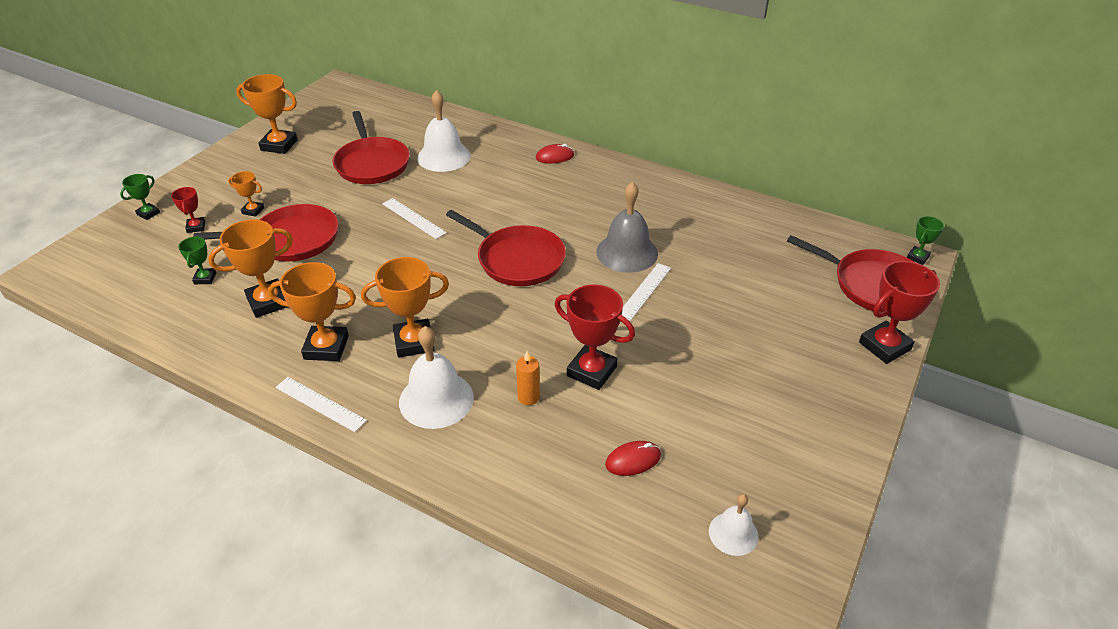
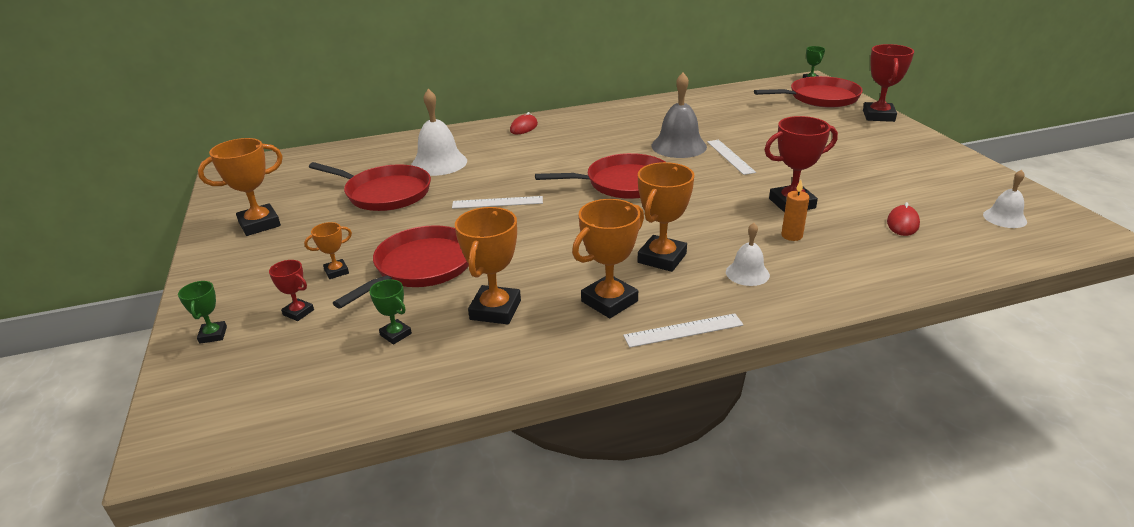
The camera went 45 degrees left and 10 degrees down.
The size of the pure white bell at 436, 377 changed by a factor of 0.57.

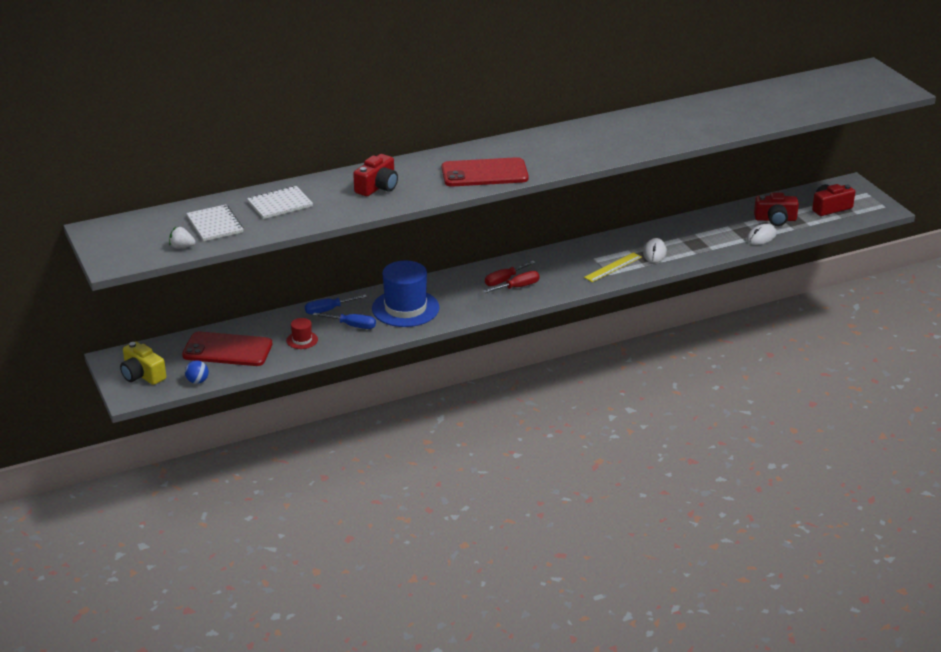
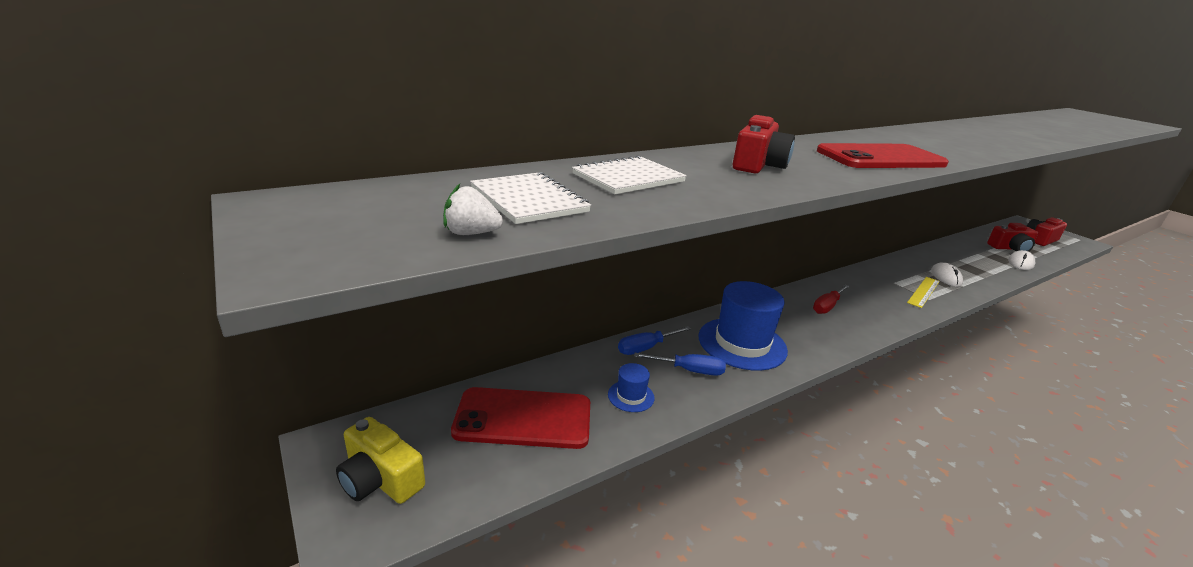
The camera went 10 degrees left and 5 degrees down.
What was the scarlet hat at 302, 333 turned into the royal blue hat at 631, 387.
The second view lost the royal blue ball at 197, 372.
The second view lost the scarlet screwdriver at 511, 282.

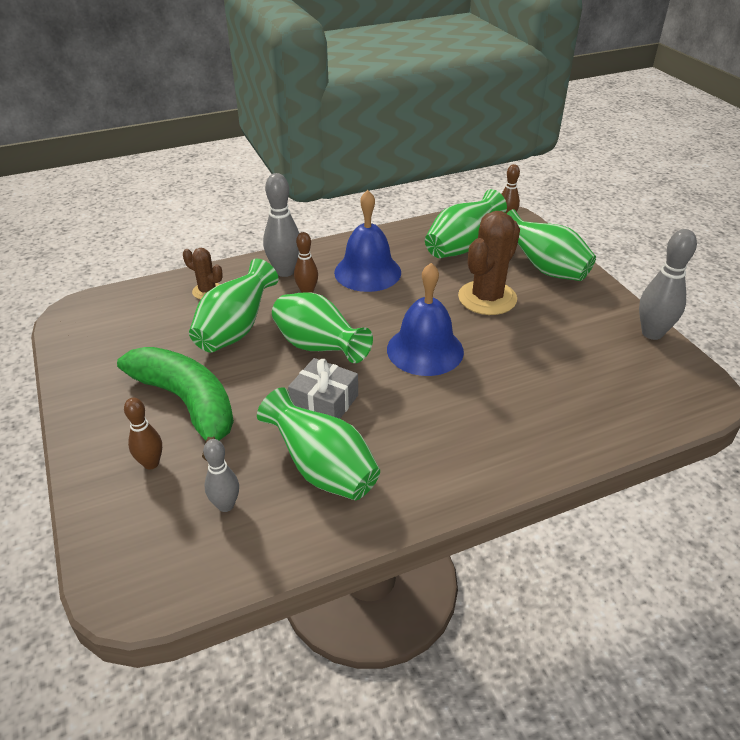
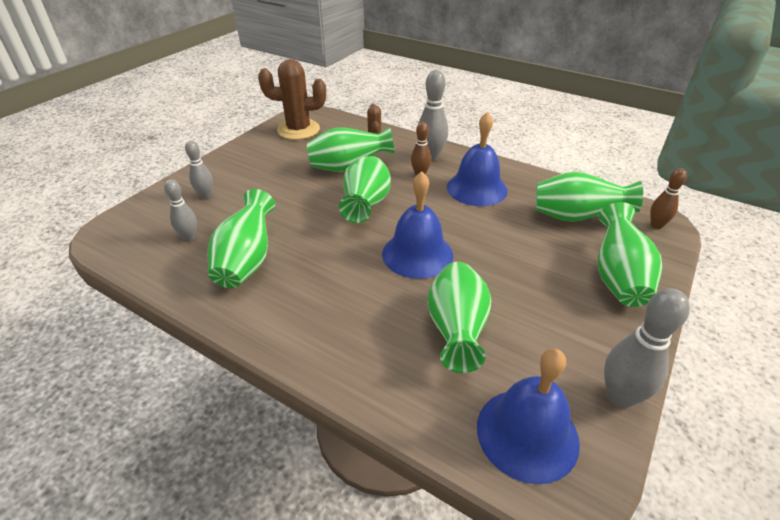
The camera went 55 degrees right and 0 degrees up.
What was the russet bowling pin at 143, 434 turned into the grey bowling pin at 199, 170.
The russet saguaro cactus ended up elsewhere, having gone from 489, 263 to 292, 99.
The second view gained the emerald flower vase at 459, 317.
The second view gained the royal blue bell at 528, 416.
The second view lost the emerald banana fruit at 175, 404.
The second view lost the grey present at 323, 388.

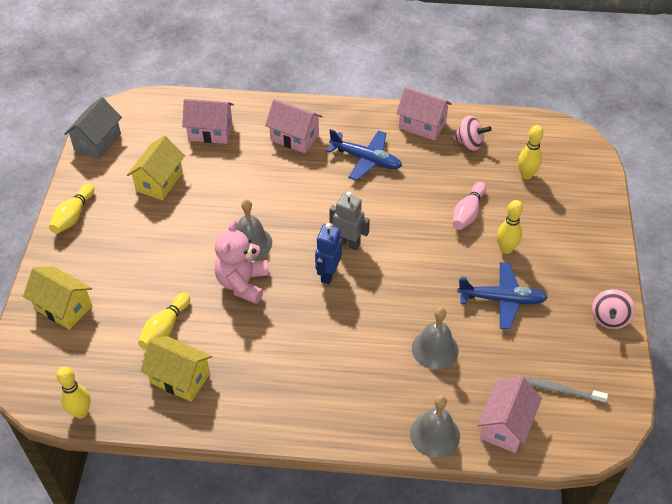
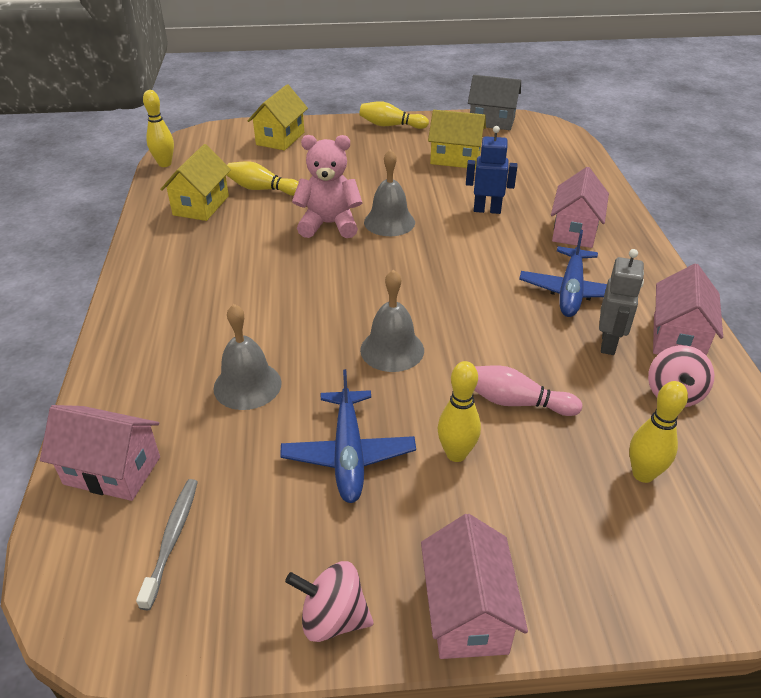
The camera went 80 degrees right and 10 degrees down.
The grey bell ended up elsewhere, having gone from 435, 426 to 392, 321.
The pink house ended up elsewhere, having gone from 208, 121 to 474, 586.
The royal blue toy robot ended up elsewhere, having gone from 328, 253 to 491, 170.
The grey toy robot ended up elsewhere, having gone from 349, 221 to 621, 302.

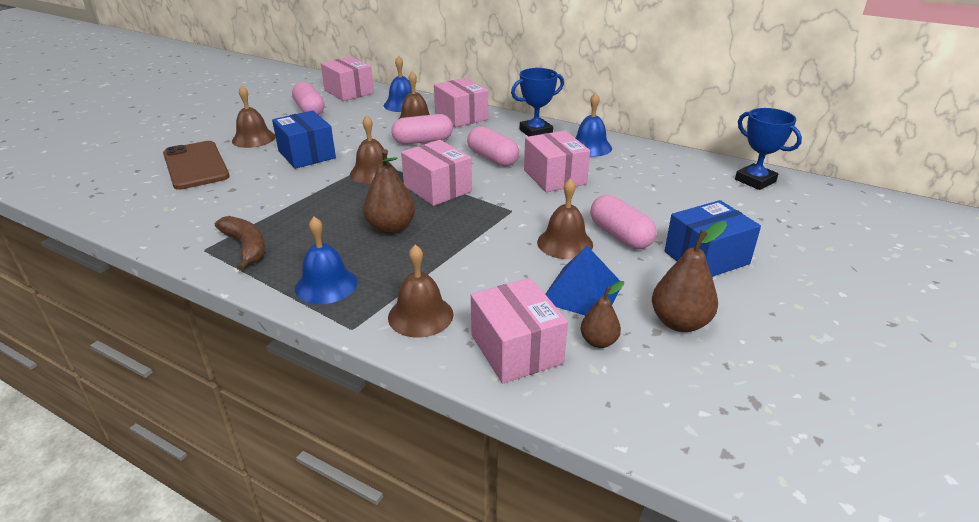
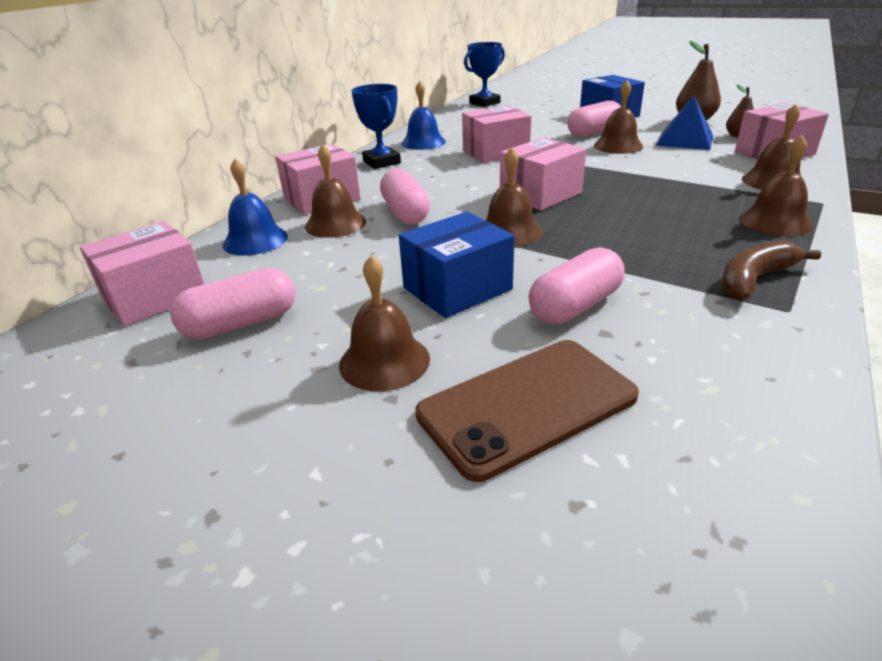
The camera went 90 degrees left and 0 degrees up.
The pink pill shape ended up elsewhere, having gone from 493, 146 to 577, 285.
What was the royal blue bell at 326, 260 turned into the russet bell at 776, 185.
The second view lost the russet pear at 389, 191.

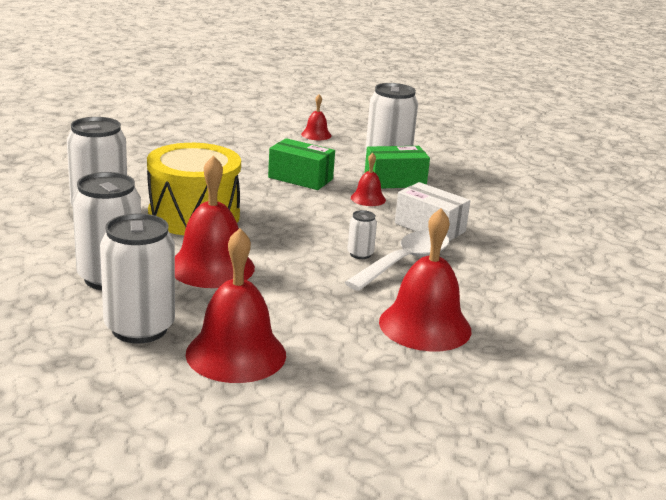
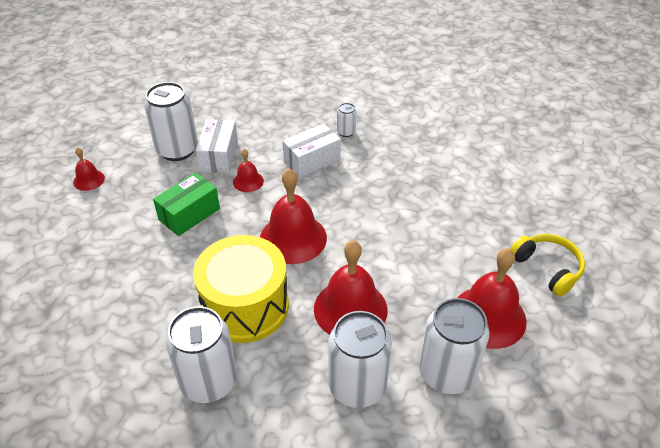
The camera went 70 degrees left and 20 degrees up.
What was the emerald box at 397, 167 turned into the pure white box at 217, 146.
The scarlet bell ended up elsewhere, having gone from 425, 279 to 293, 216.
The pure white tin ended up elsewhere, having gone from 362, 234 to 346, 120.
The second view gained the yellow headphones at 547, 265.
The second view lost the pure white spoon at 396, 260.

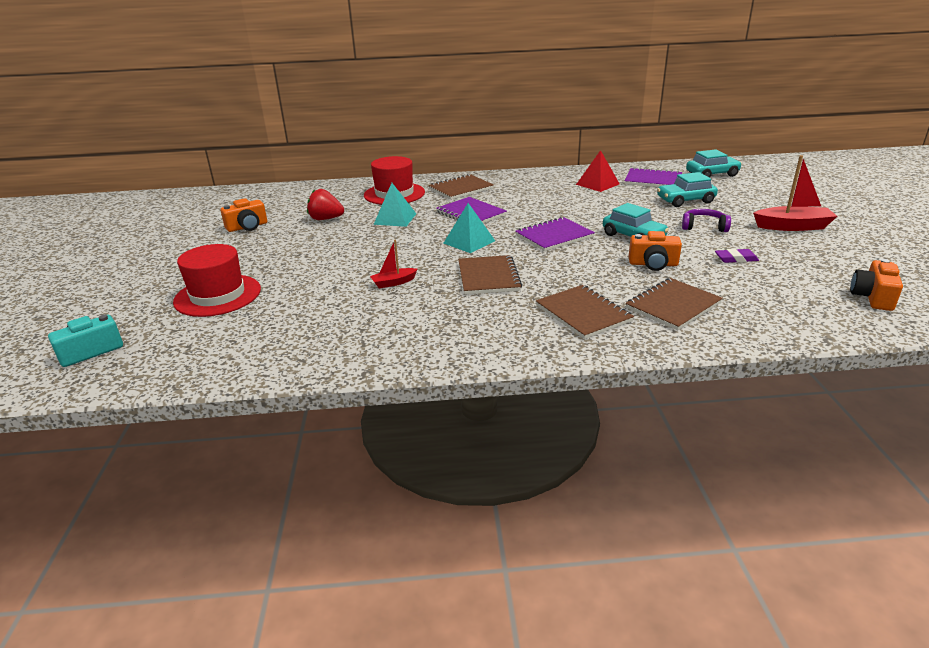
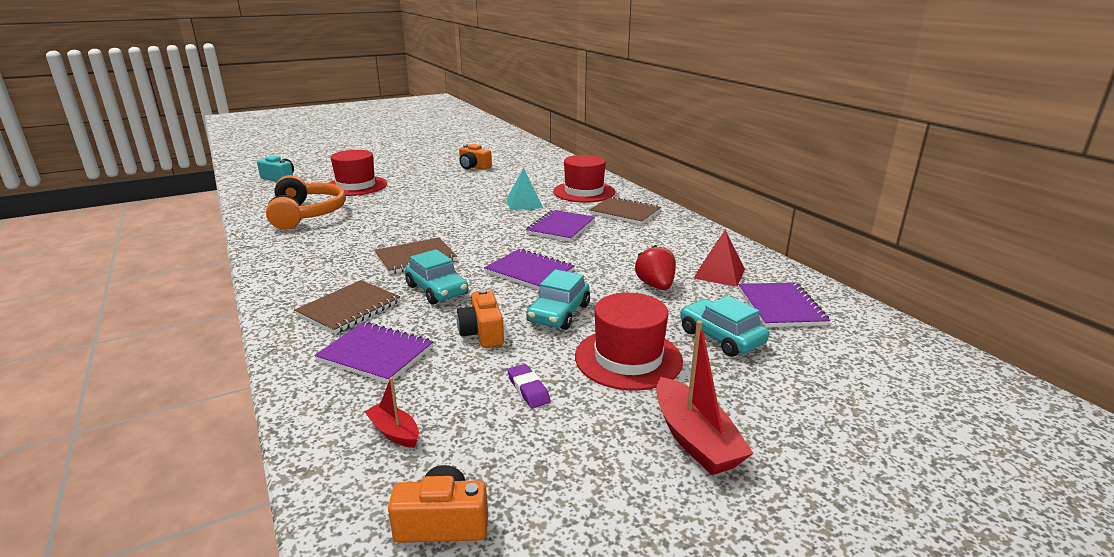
The camera went 65 degrees right and 5 degrees down.
The second view gained the orange-coloured headphones at 306, 202.
What was the russet notebook at 674, 304 turned into the purple notebook at 373, 352.
The scarlet toy boat ended up elsewhere, having gone from 394, 264 to 391, 412.
The teal car ended up elsewhere, having gone from 714, 163 to 436, 277.
Where the purple headphones stood at 706, 220, the scarlet hat came to stand at 629, 342.
The scarlet strawberry ended up elsewhere, having gone from 325, 204 to 655, 267.
The second view lost the teal solid pyramid at 469, 228.

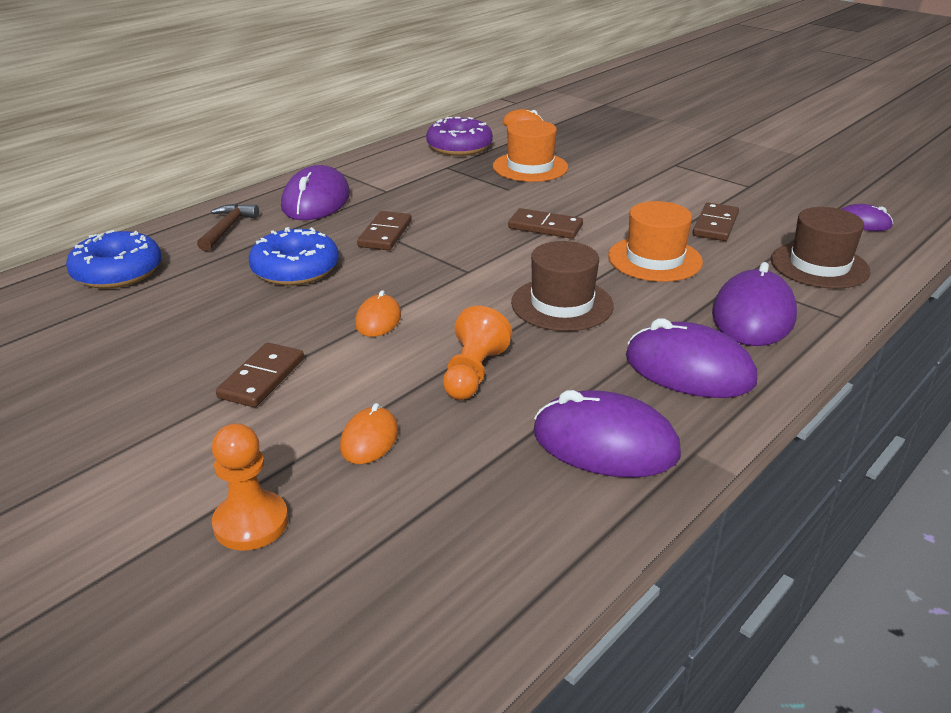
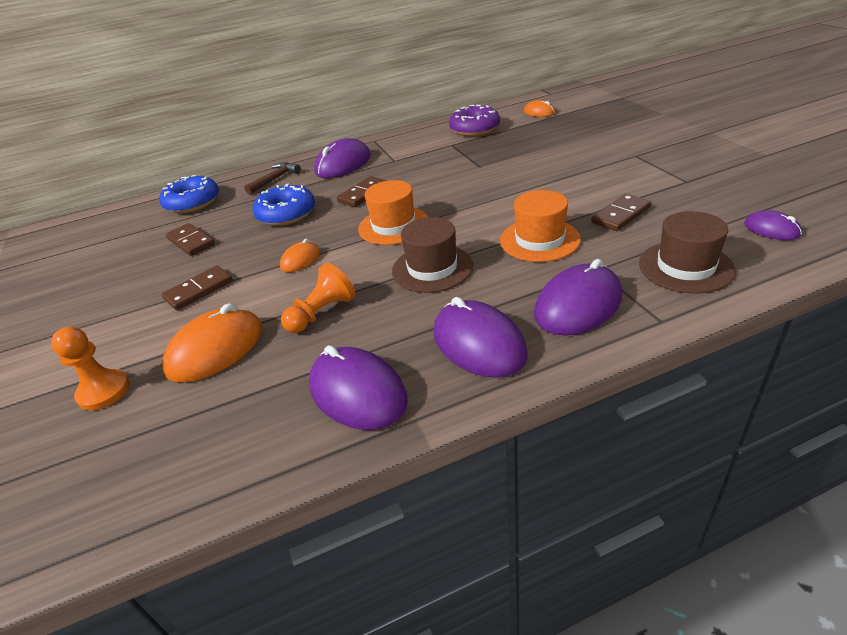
The camera went 30 degrees right and 5 degrees up.
The size of the orange-coloured computer mouse at 369, 433 changed by a factor of 1.85.
The russet domino ended up elsewhere, having gone from 545, 223 to 190, 239.
The orange-coloured hat ended up elsewhere, having gone from 530, 151 to 393, 212.

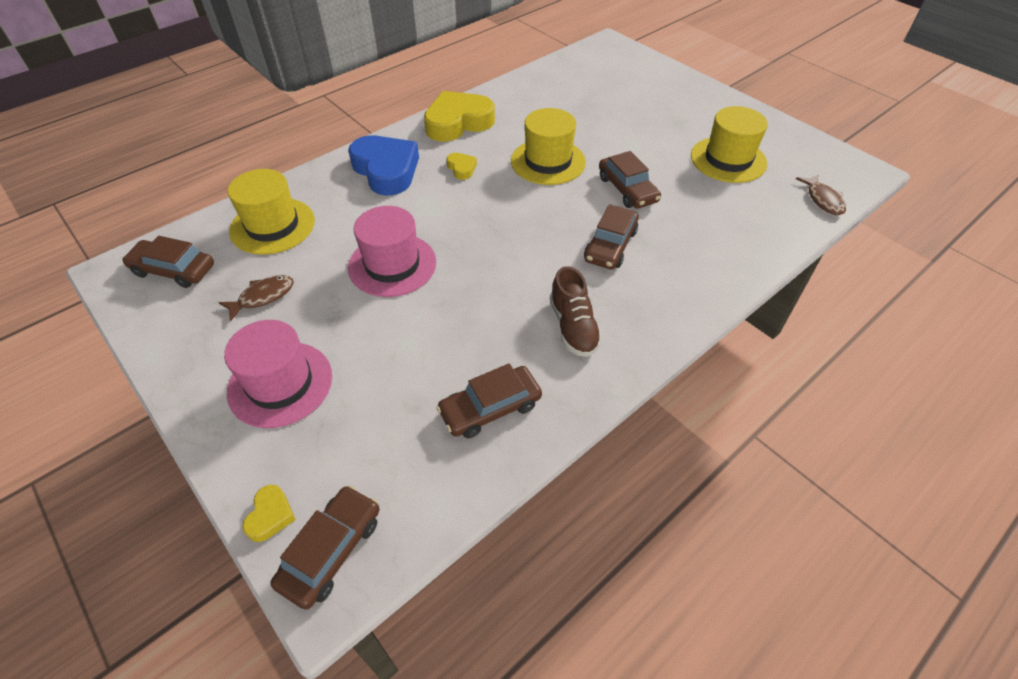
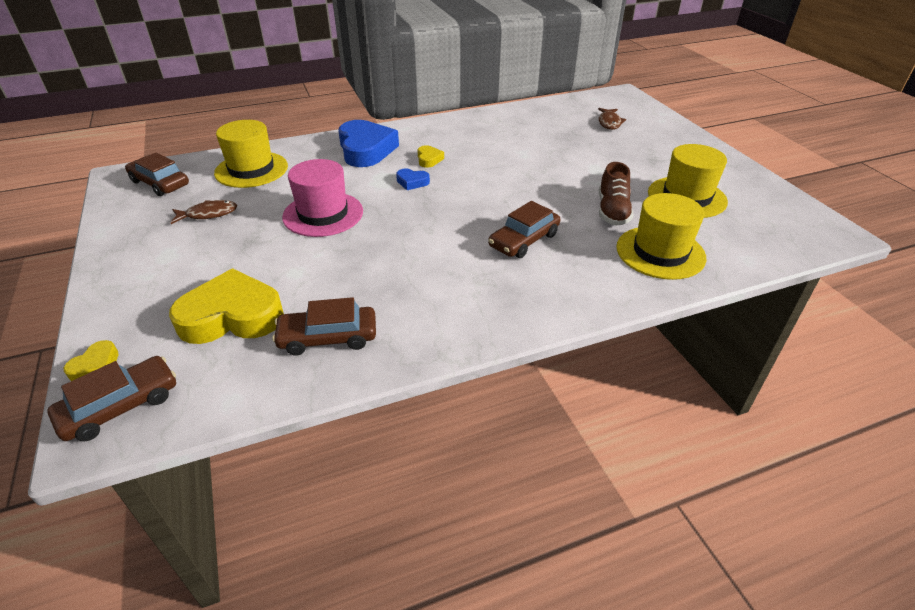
The camera went 20 degrees right and 10 degrees down.
The yellow heart ended up elsewhere, having gone from 459, 116 to 226, 306.
The second view gained the royal blue heart at 413, 179.
The russet fish ended up elsewhere, having gone from 821, 195 to 612, 119.
The russet sneaker ended up elsewhere, having gone from 576, 311 to 616, 193.
The yellow hat ended up elsewhere, having gone from 548, 146 to 661, 236.
The second view lost the pink hat at 278, 374.
The second view lost the russet car at 630, 180.

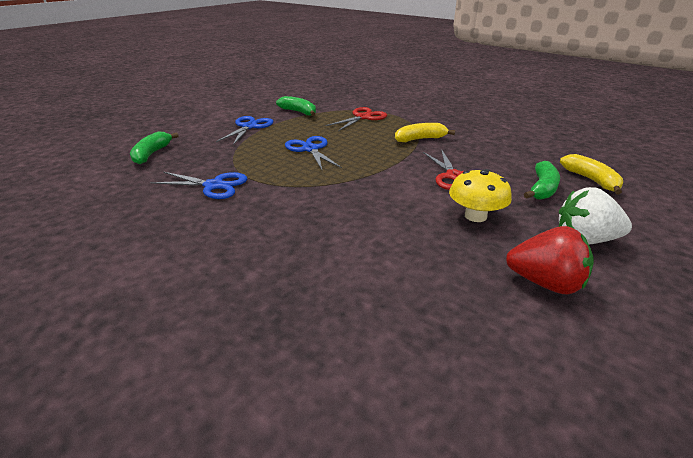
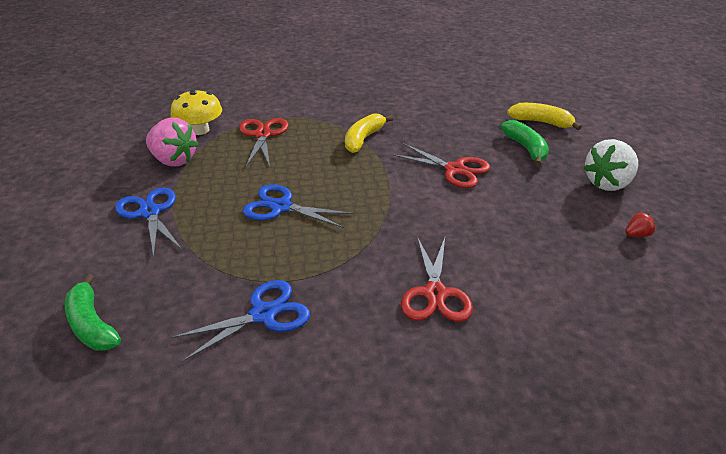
The camera went 45 degrees left and 5 degrees up.
Where the emerald banana fruit stood at 296, 106, the pink strawberry came to stand at 172, 141.
The yellow toadstool ended up elsewhere, having gone from 480, 195 to 196, 112.
The second view gained the scarlet shears at 437, 279.
The size of the scarlet strawberry at 550, 260 changed by a factor of 0.45.

